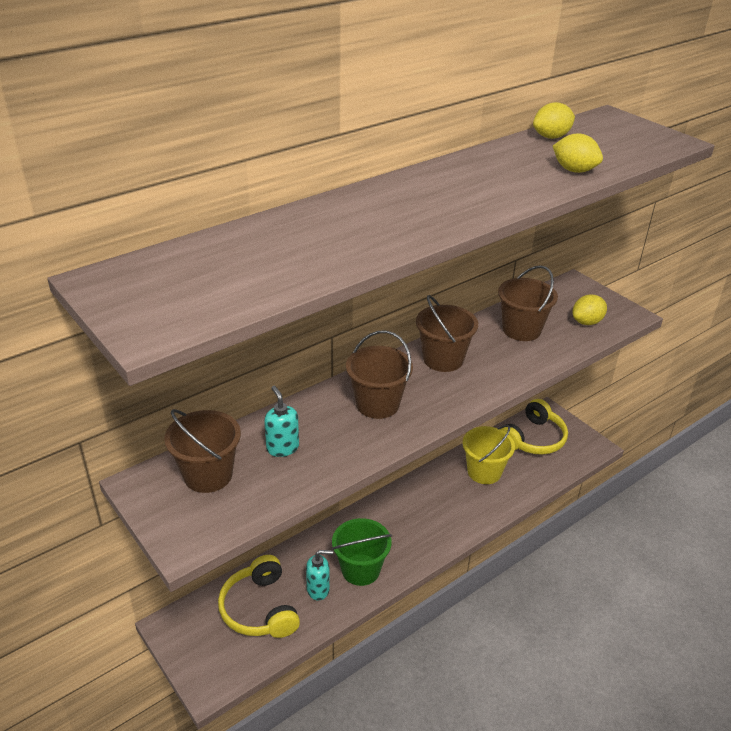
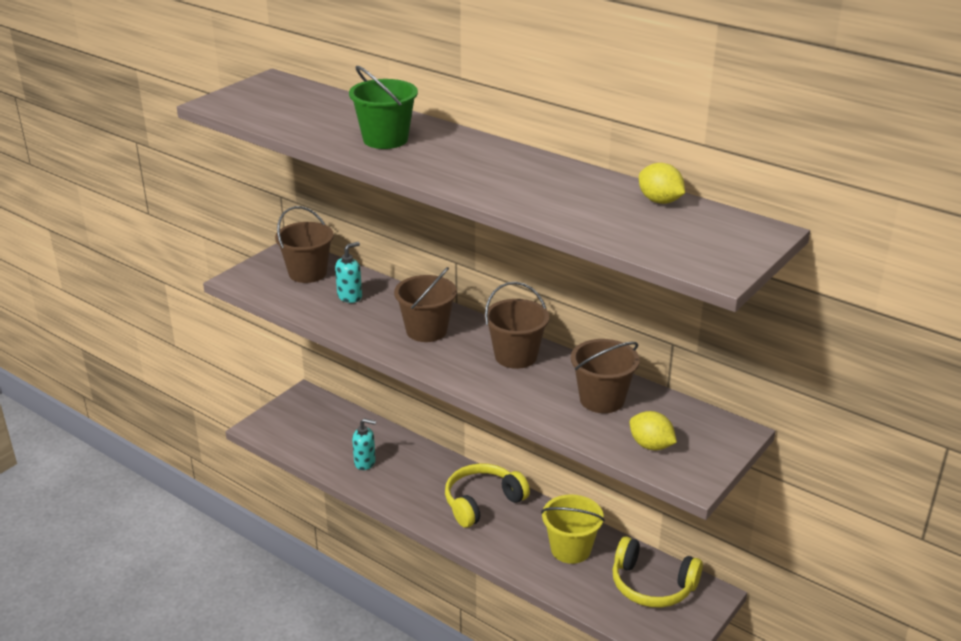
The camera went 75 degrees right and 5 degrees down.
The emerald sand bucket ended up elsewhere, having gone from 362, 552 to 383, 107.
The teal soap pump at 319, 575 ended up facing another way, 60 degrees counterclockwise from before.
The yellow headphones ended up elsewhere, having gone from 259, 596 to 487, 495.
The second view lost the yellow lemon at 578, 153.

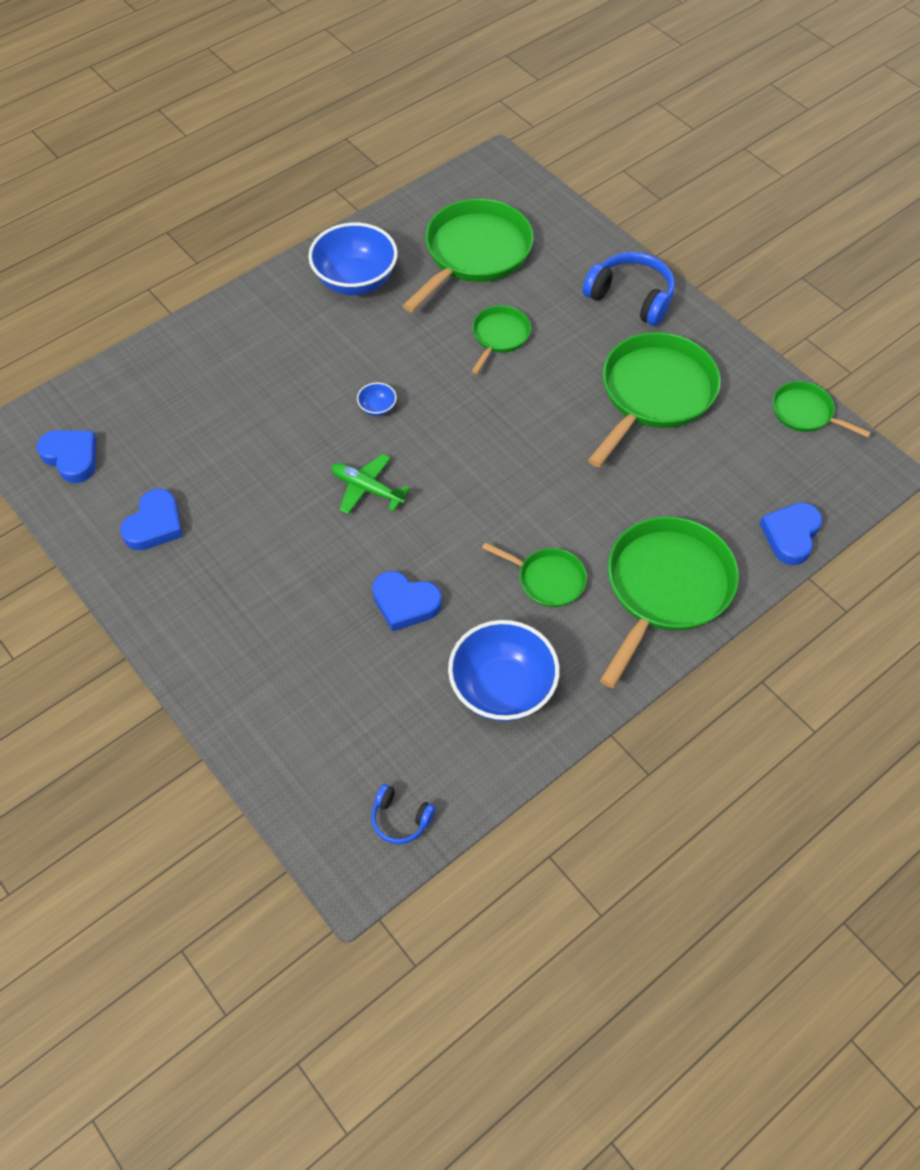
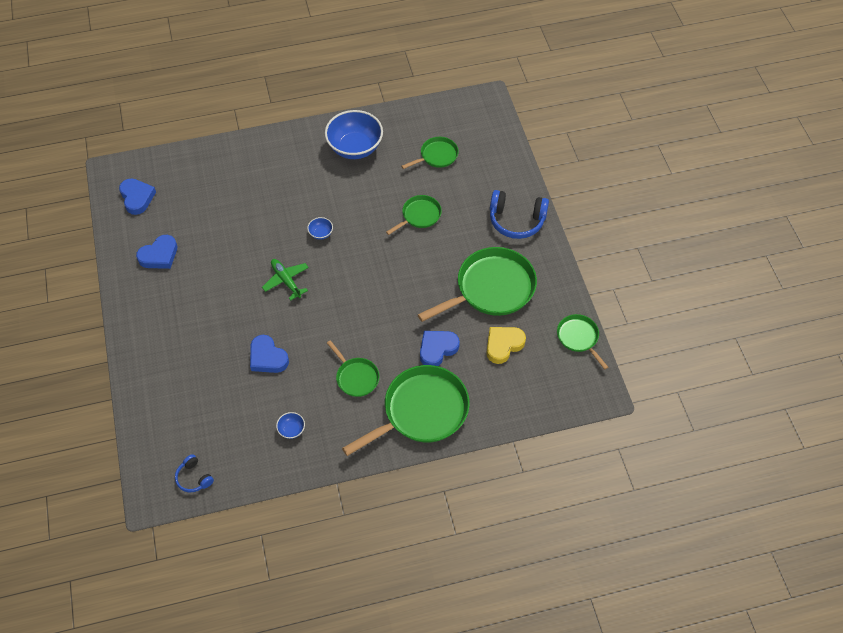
The camera went 25 degrees right and 0 degrees up.
The size of the royal blue bowl at 504, 671 changed by a factor of 0.42.
The size of the emerald skillet at 468, 255 changed by a factor of 0.52.
The royal blue heart ended up elsewhere, having gone from 791, 534 to 440, 348.
The second view gained the yellow heart at 506, 345.
The royal blue headphones at 629, 289 ended up facing another way, 135 degrees clockwise from before.

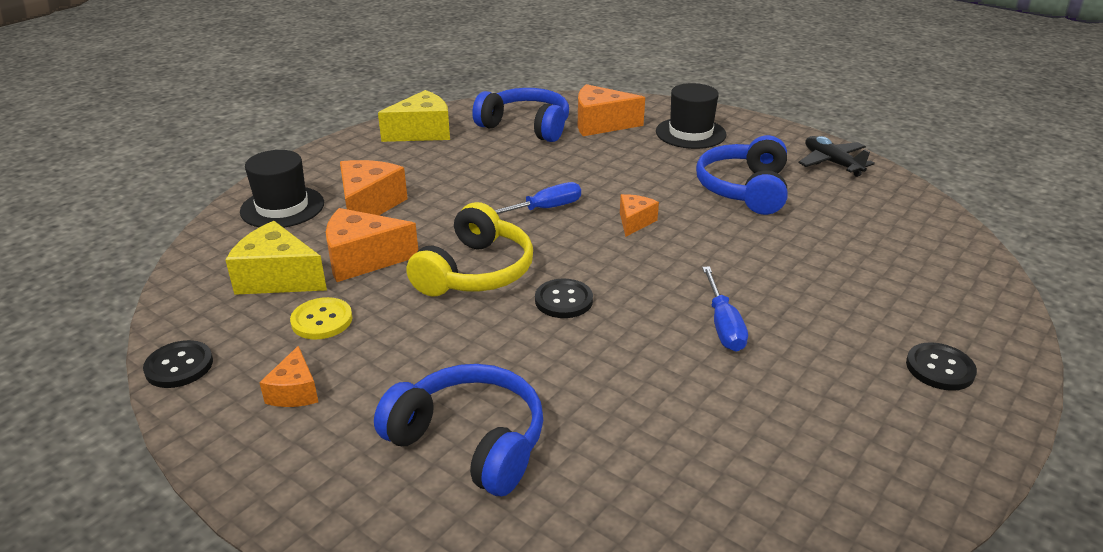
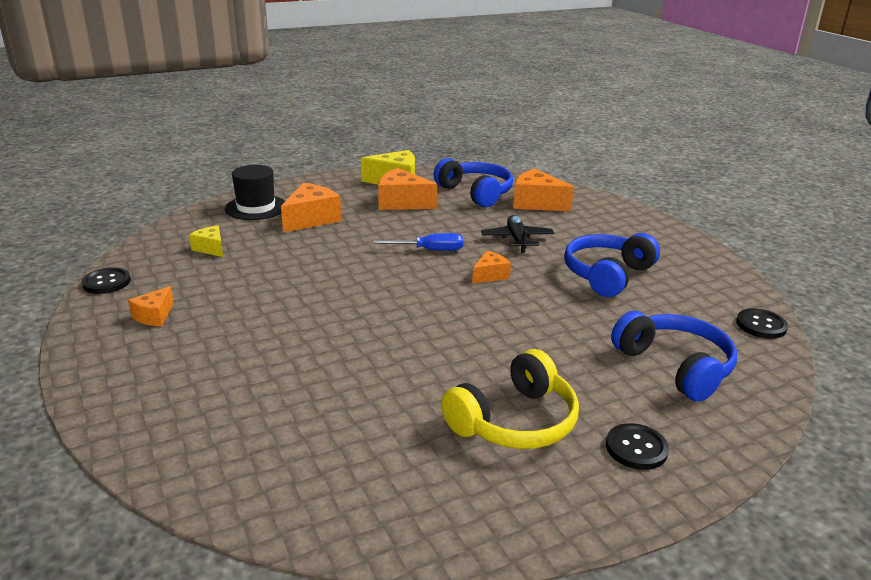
The camera went 25 degrees right and 5 degrees down.
The size of the yellow cheese at 276, 258 changed by a factor of 0.57.
The orange-coloured cheese ended up elsewhere, having gone from 372, 245 to 407, 189.
The yellow headphones ended up elsewhere, having gone from 469, 249 to 510, 399.
The black aeroplane ended up elsewhere, having gone from 836, 156 to 517, 234.
The royal blue headphones ended up elsewhere, having gone from 458, 430 to 674, 356.
The black shirt button ended up elsewhere, having gone from 564, 298 to 762, 323.
The second view lost the yellow shirt button at 321, 318.
The second view lost the black hat at 691, 116.
The second view lost the royal blue screwdriver at 725, 309.

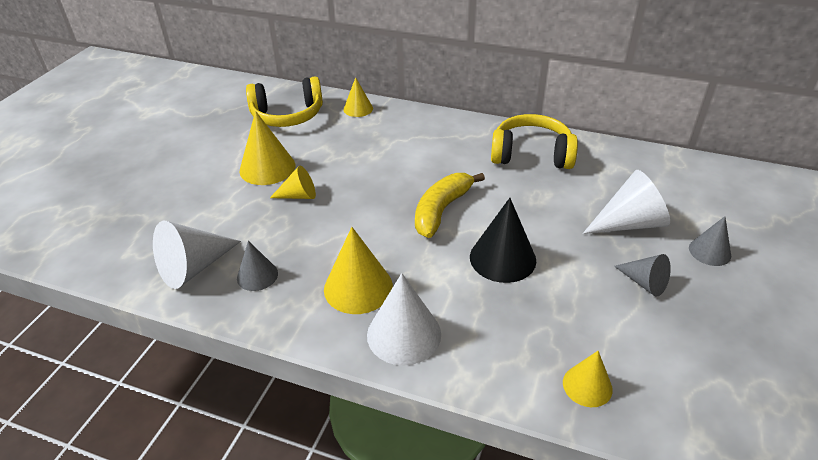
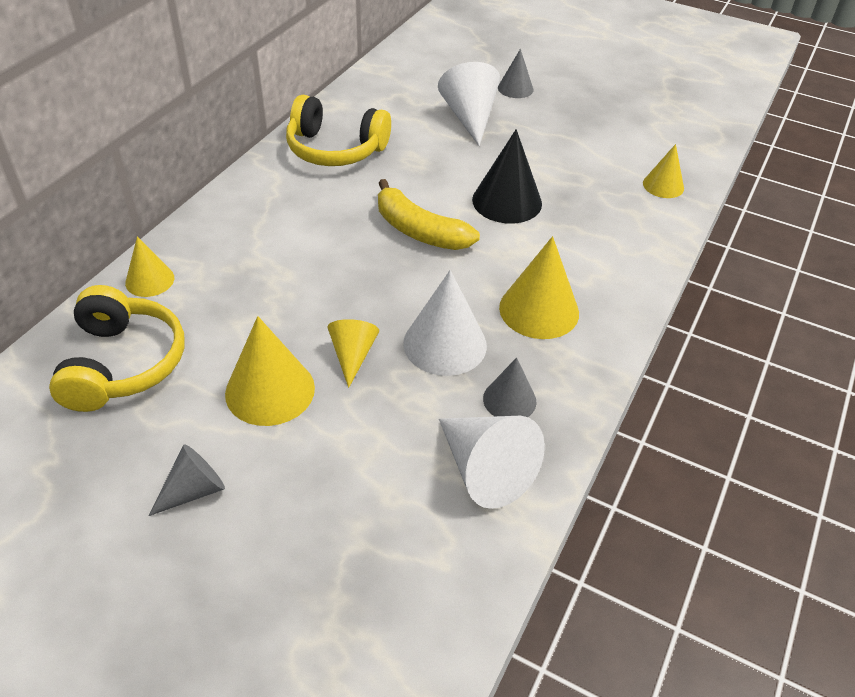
The camera went 85 degrees left and 5 degrees up.
The grey solid cone ended up elsewhere, having gone from 642, 275 to 186, 480.
The yellow headphones at 534, 141 ended up facing another way, 90 degrees counterclockwise from before.
The pure white solid cone ended up elsewhere, having gone from 404, 319 to 445, 323.

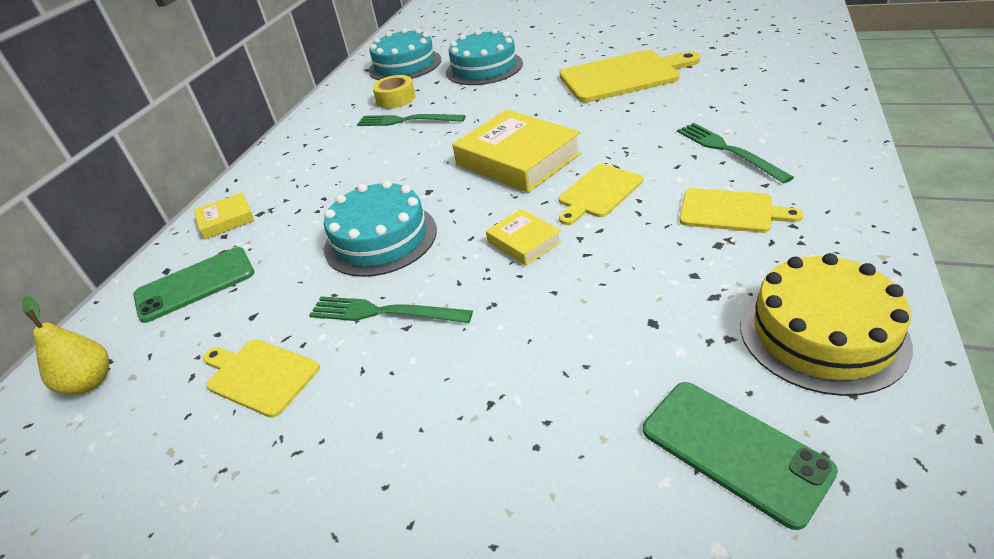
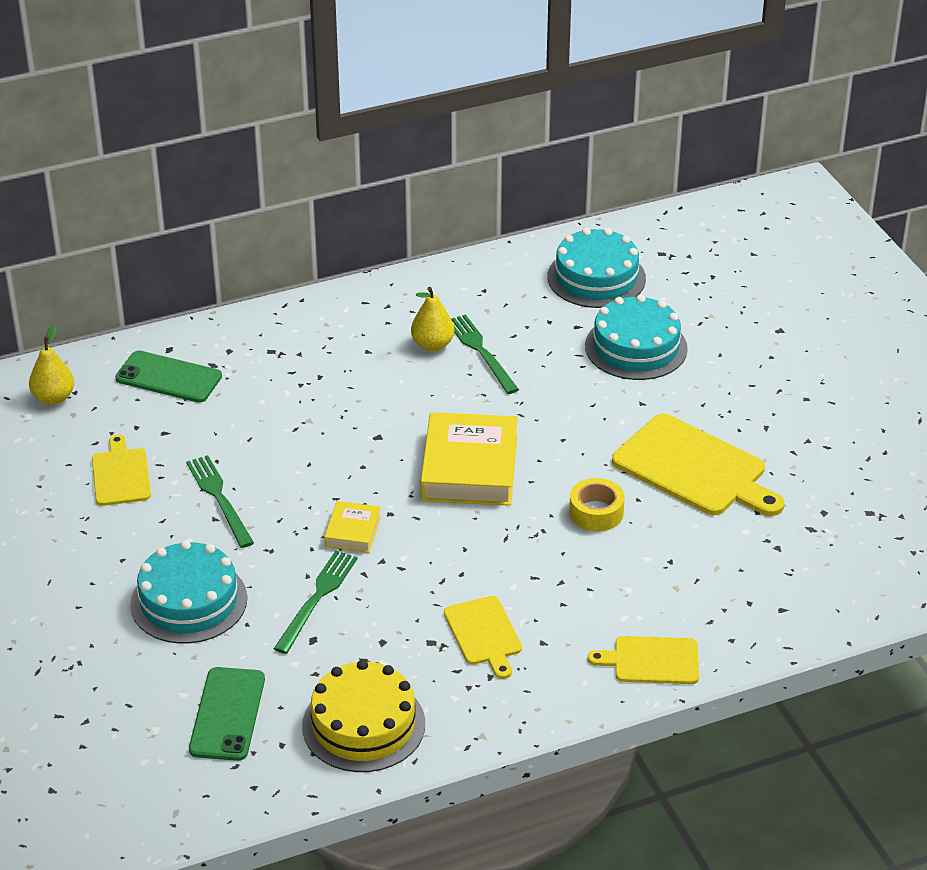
The camera went 45 degrees right and 0 degrees up.
The teal cake ended up elsewhere, having gone from 380, 228 to 188, 592.
The emerald table fork ended up elsewhere, having gone from 735, 153 to 316, 602.
The second view gained the yellow pear at 432, 319.
The yellow roll of tape ended up elsewhere, having gone from 394, 91 to 597, 505.
The yellow cutting board ended up elsewhere, having gone from 601, 194 to 643, 660.
The second view lost the yellow hardcover at 224, 215.

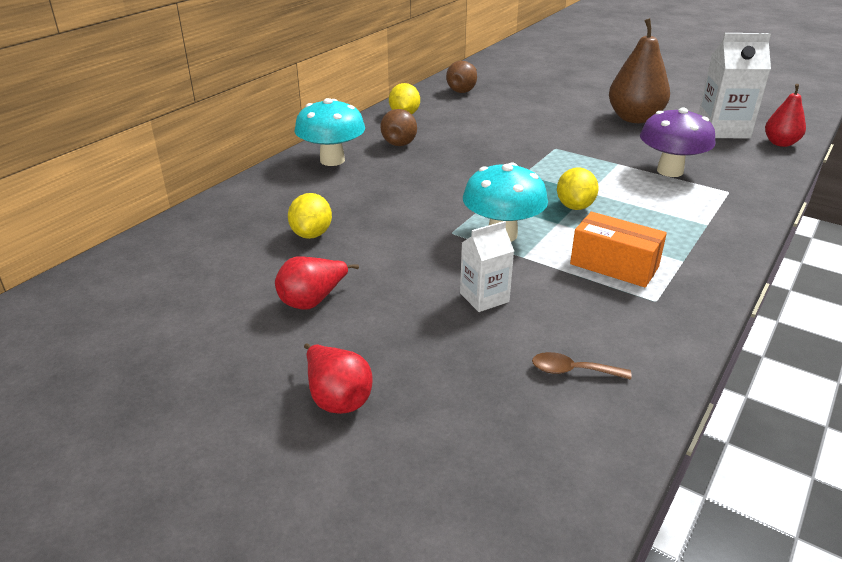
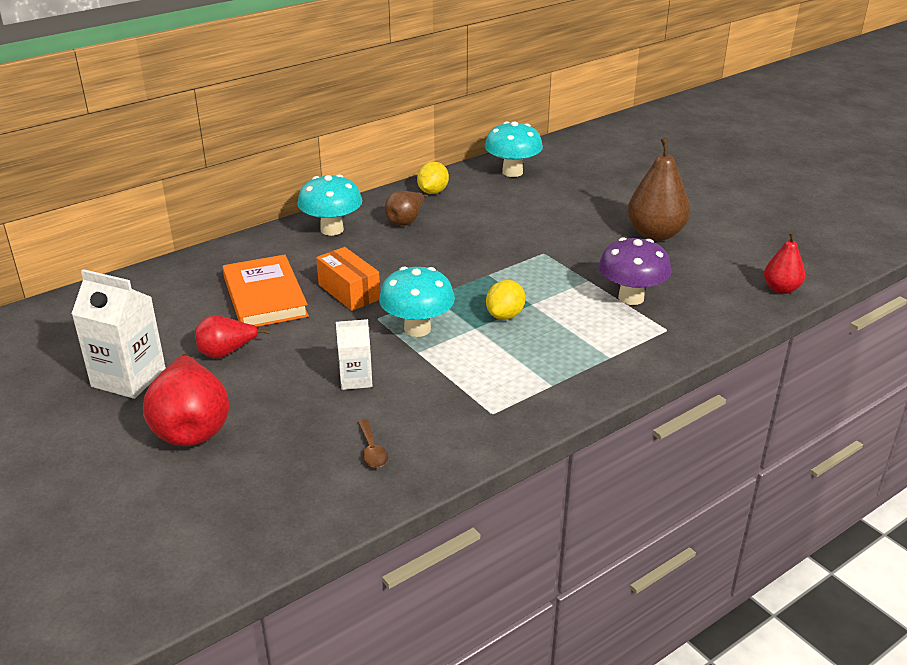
The camera went 20 degrees right and 0 degrees up.
The pure white juice carton ended up elsewhere, having gone from 734, 86 to 118, 334.
The size of the scarlet pear at 338, 378 changed by a factor of 1.70.
Where the yellow lemon stood at 310, 216, the orange-coloured hardcover came to stand at 265, 291.
The orange-coloured box ended up elsewhere, having gone from 618, 249 to 348, 279.
The russet spoon at 581, 366 ended up facing another way, 135 degrees counterclockwise from before.
Where the russet pear stood at 461, 77, the teal toadstool came to stand at 513, 149.

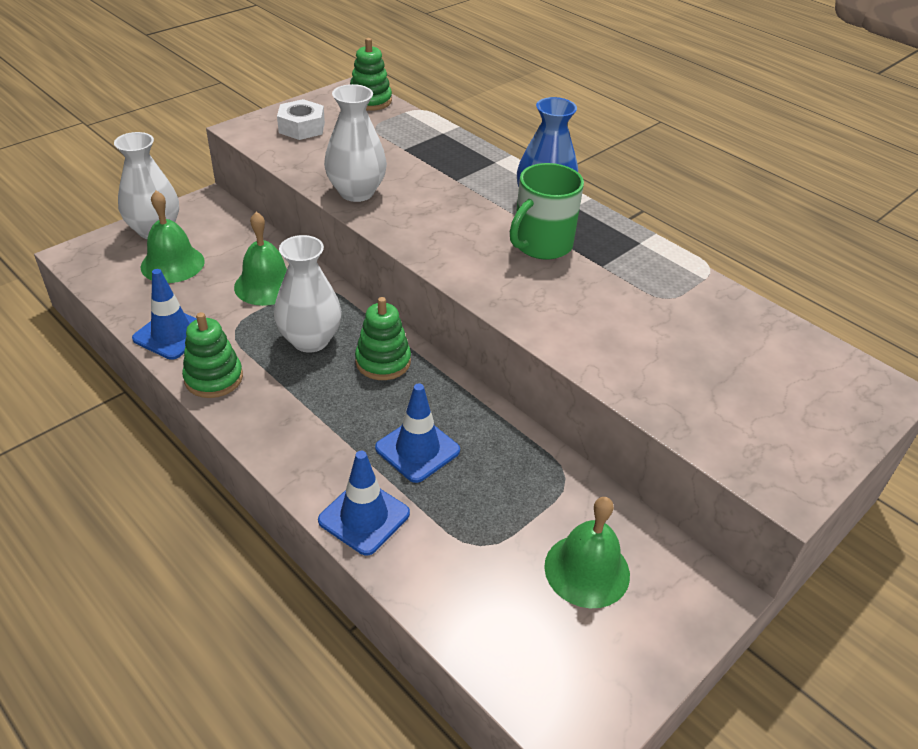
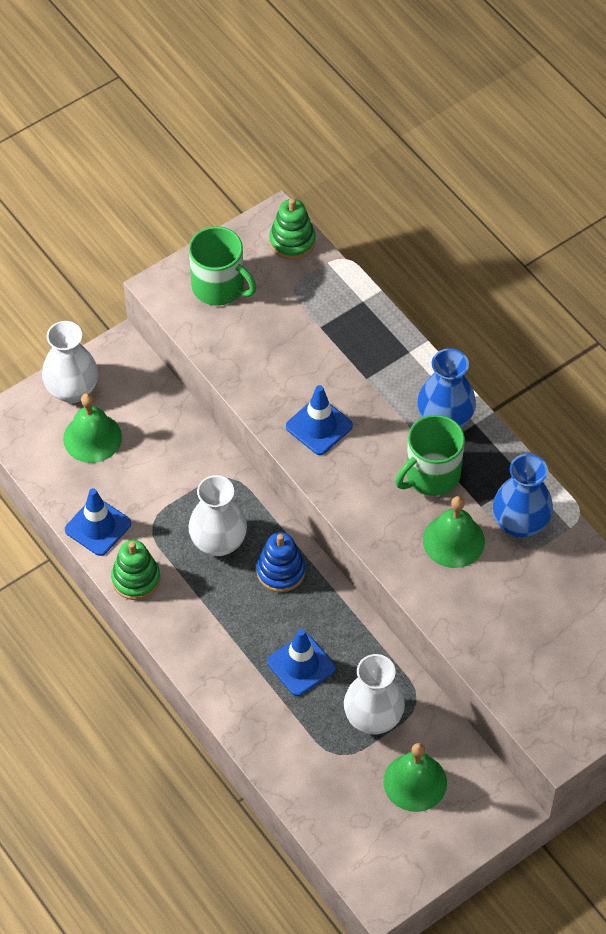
The camera went 10 degrees right and 15 degrees up.
Where the pure white nut stood at 301, 119, the emerald tea mug came to stand at 222, 266.
What was the emerald ring stacker at 383, 338 turned into the royal blue ring stacker at 281, 562.
The royal blue road cone ended up elsewhere, having gone from 364, 503 to 319, 420.
The pure white flower vase ended up elsewhere, having gone from 355, 143 to 374, 694.
The emerald bell ended up elsewhere, having gone from 260, 259 to 454, 532.
The second view gained the royal blue flower vase at 523, 496.

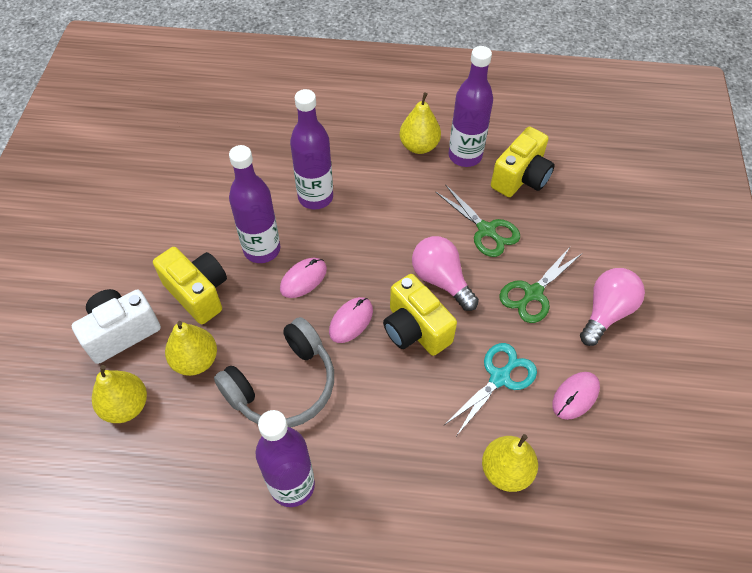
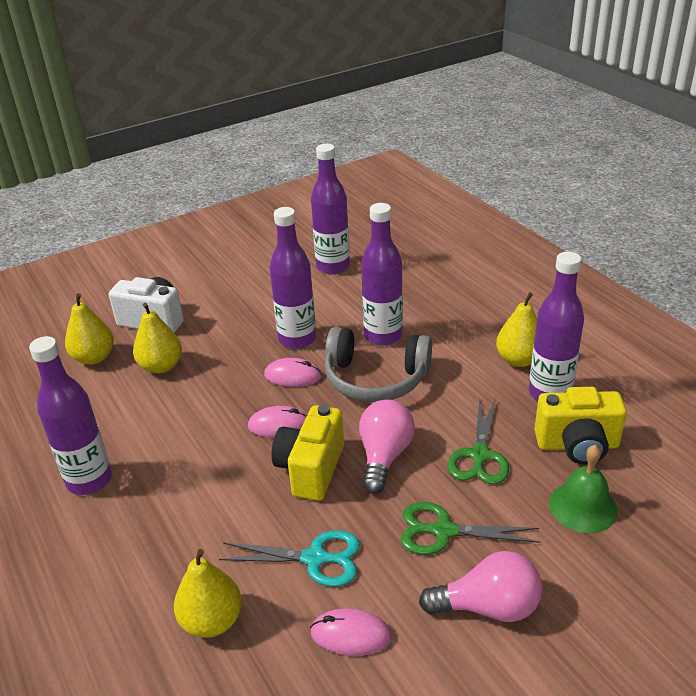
The camera went 55 degrees right and 20 degrees down.
The second view gained the purple drink bottle at 330, 209.
The grey headphones ended up elsewhere, having gone from 274, 372 to 378, 364.
The second view gained the emerald bell at 583, 489.
The second view lost the yellow compact camera at 190, 285.

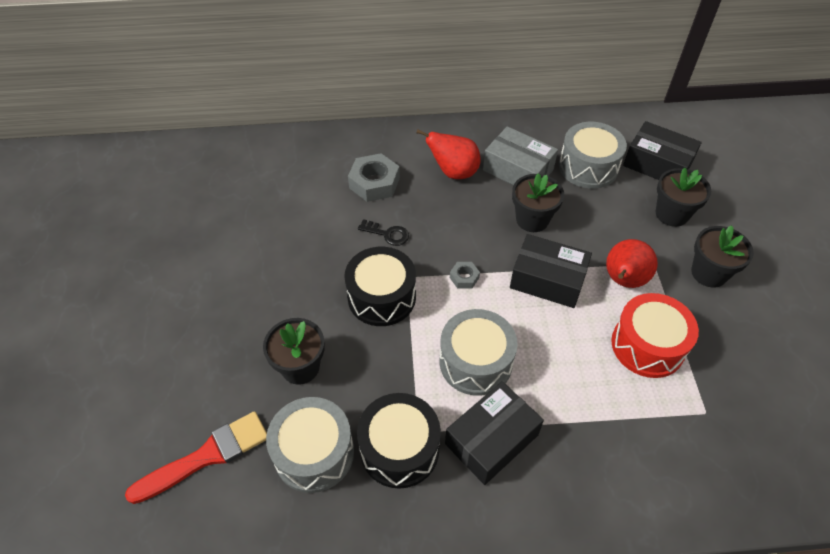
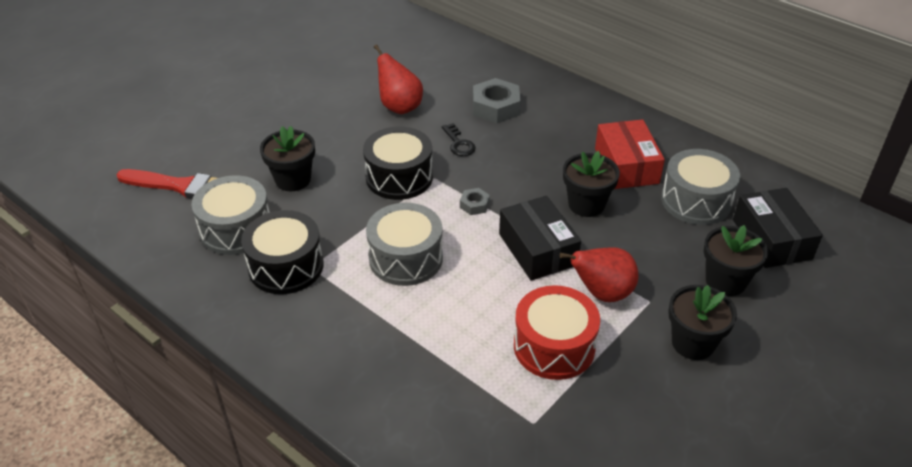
The camera went 45 degrees right and 10 degrees down.
The scarlet pear ended up elsewhere, having gone from 448, 154 to 398, 79.
What was the grey box at 520, 155 turned into the scarlet box at 630, 154.
The second view lost the black box at 494, 433.

